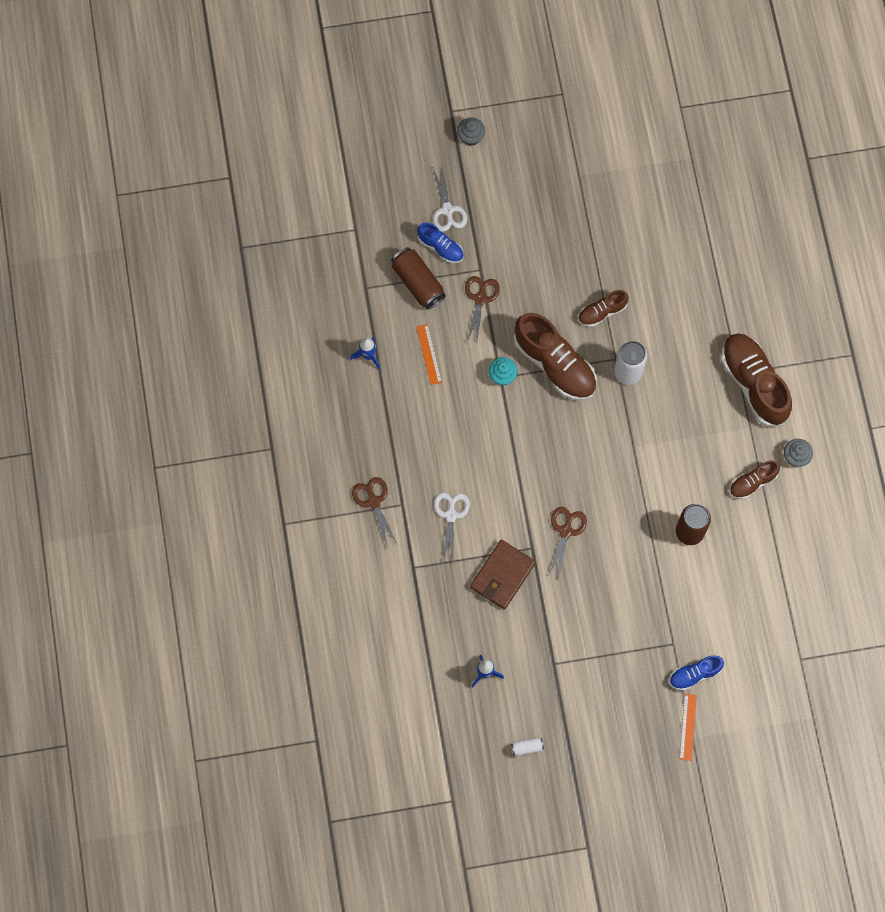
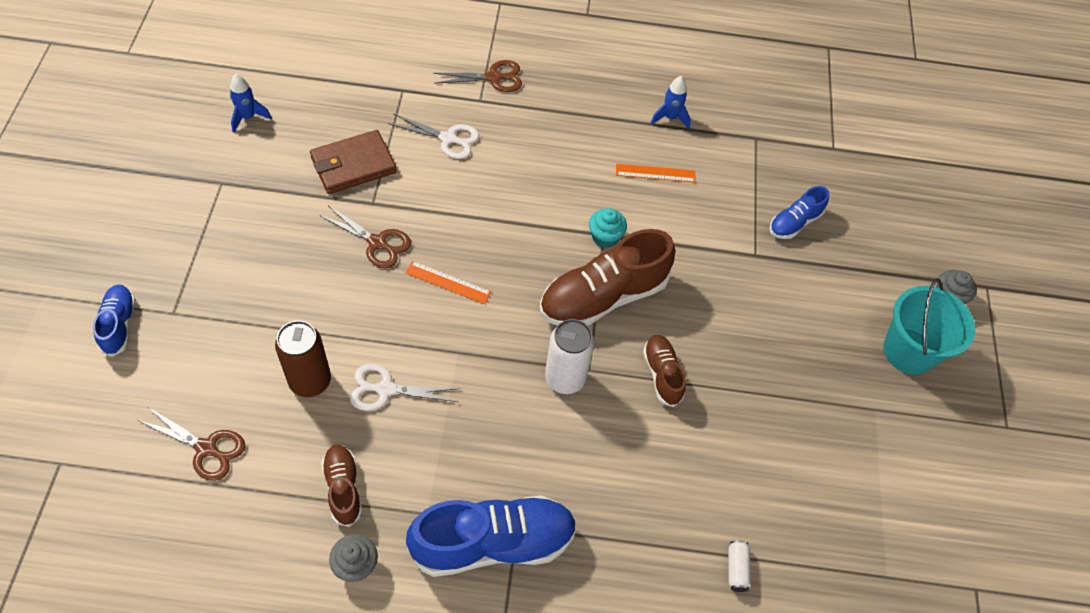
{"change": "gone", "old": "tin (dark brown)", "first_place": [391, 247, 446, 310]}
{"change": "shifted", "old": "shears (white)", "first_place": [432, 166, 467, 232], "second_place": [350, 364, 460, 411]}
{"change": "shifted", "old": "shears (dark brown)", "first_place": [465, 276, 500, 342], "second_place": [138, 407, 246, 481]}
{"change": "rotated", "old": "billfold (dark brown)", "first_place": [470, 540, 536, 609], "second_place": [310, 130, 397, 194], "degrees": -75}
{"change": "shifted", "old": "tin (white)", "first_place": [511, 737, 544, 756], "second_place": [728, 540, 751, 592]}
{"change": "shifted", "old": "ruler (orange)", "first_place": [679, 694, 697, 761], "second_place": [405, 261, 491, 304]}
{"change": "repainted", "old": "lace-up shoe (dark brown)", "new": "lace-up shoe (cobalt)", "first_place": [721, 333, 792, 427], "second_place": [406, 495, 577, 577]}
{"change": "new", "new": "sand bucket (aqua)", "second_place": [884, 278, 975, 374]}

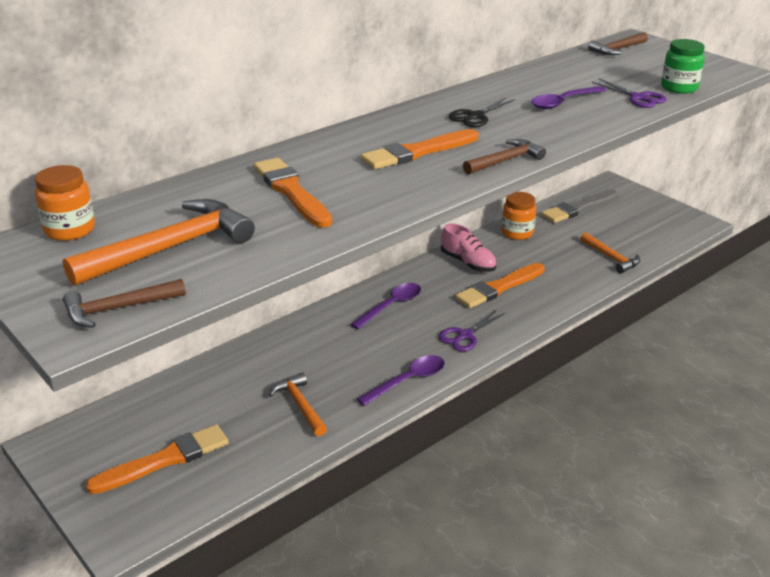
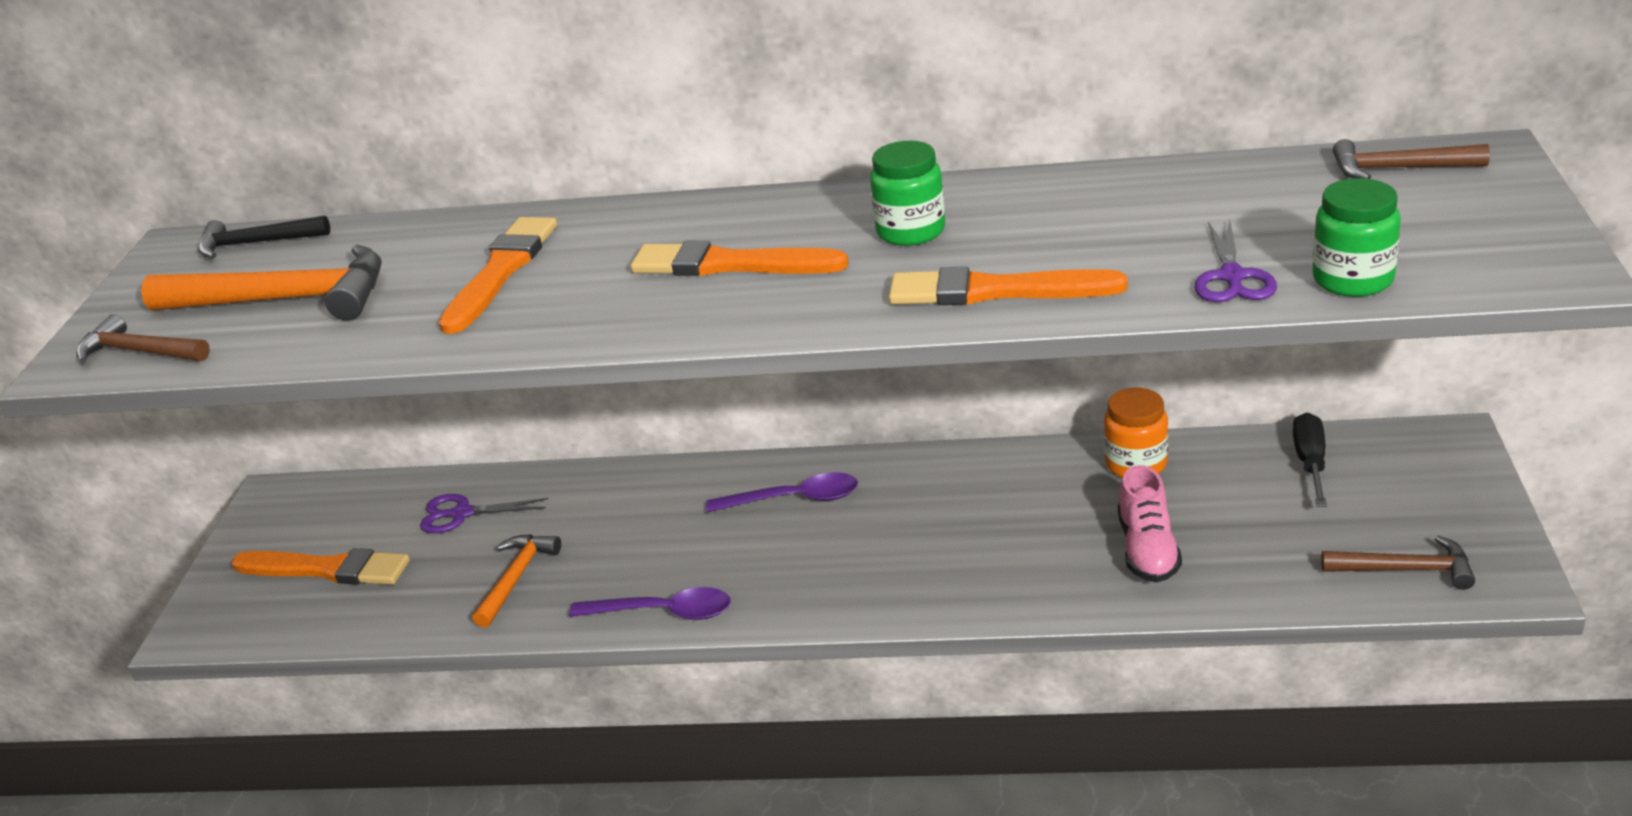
{"change": "swapped", "old": "jar (orange)", "new": "claw hammer (black)", "first_place": [35, 165, 95, 241], "second_place": [198, 216, 330, 258]}
{"change": "shifted", "old": "shears (violet)", "first_place": [439, 309, 505, 351], "second_place": [420, 494, 548, 533]}
{"change": "shifted", "old": "lace-up shoe (pink)", "first_place": [441, 223, 497, 272], "second_place": [1118, 465, 1182, 583]}
{"change": "swapped", "old": "shears (black)", "new": "jar (leaf-green)", "first_place": [449, 98, 515, 127], "second_place": [870, 141, 945, 246]}
{"change": "shifted", "old": "paintbrush (orange)", "first_place": [455, 263, 545, 308], "second_place": [889, 266, 1127, 305]}
{"change": "shifted", "old": "claw hammer (dark brown)", "first_place": [463, 139, 546, 175], "second_place": [1321, 536, 1475, 590]}
{"change": "gone", "old": "tablespoon (violet)", "first_place": [531, 86, 607, 109]}
{"change": "swapped", "old": "paintbrush (grey)", "new": "flat screwdriver (black)", "first_place": [541, 189, 618, 223], "second_place": [1293, 412, 1327, 507]}
{"change": "gone", "old": "claw hammer (orange)", "first_place": [580, 232, 640, 274]}

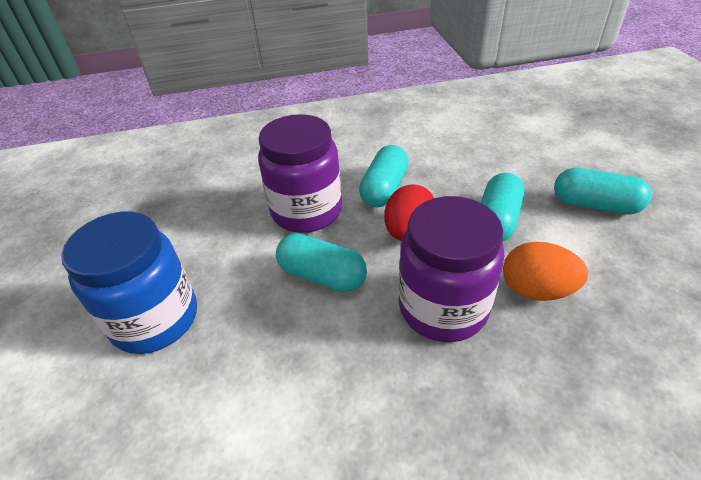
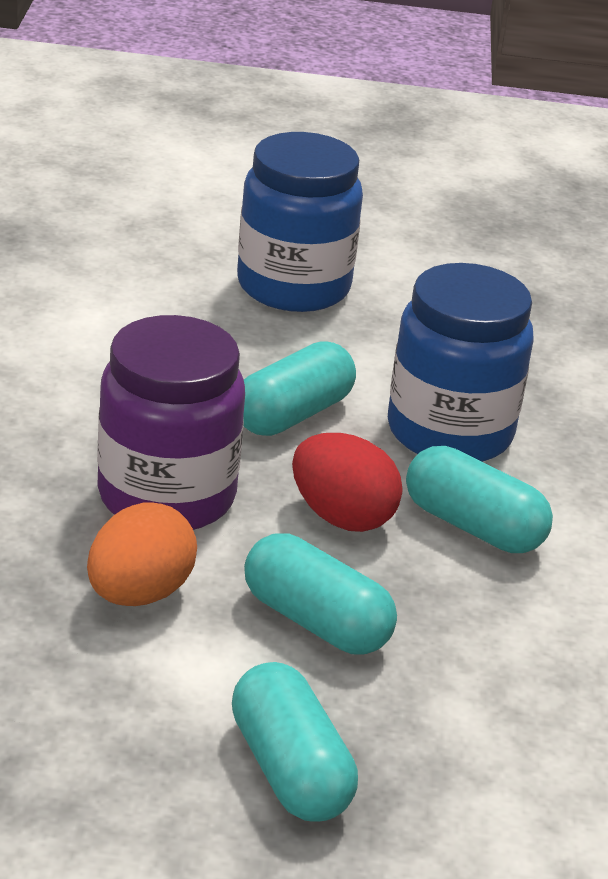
{"change": "repainted", "old": "jar (violet)", "new": "jar (cobalt)", "first_place": [258, 114, 342, 233], "second_place": [388, 263, 534, 462]}
{"change": "rotated", "old": "pill (aqua)", "first_place": [554, 168, 652, 215], "second_place": [232, 662, 358, 822], "degrees": -60}

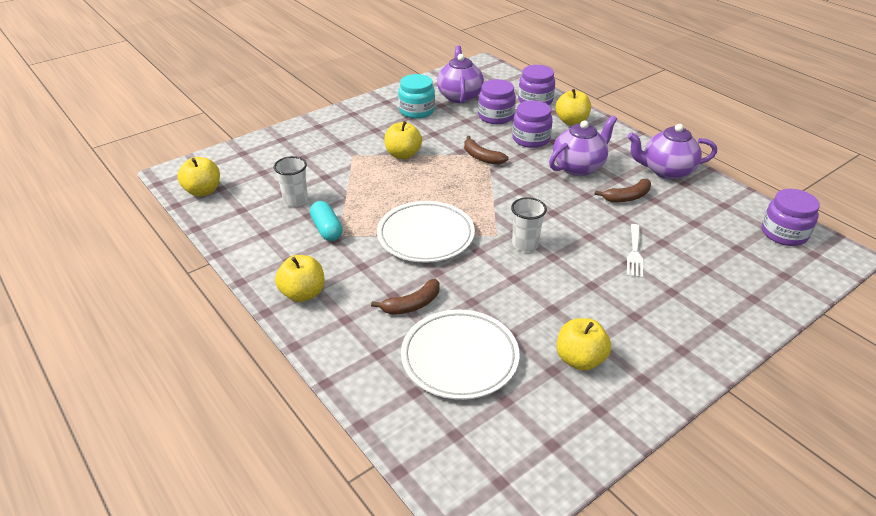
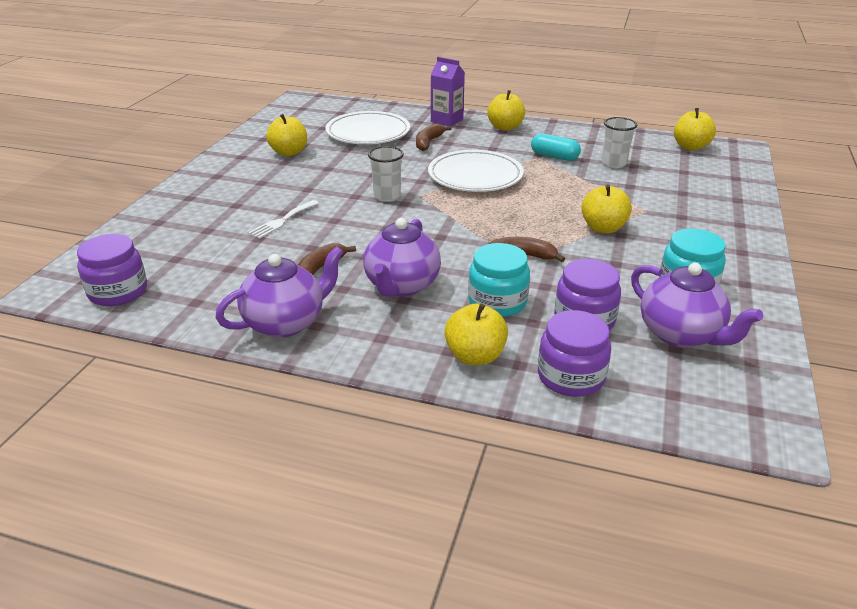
{"change": "repainted", "old": "jar (violet)", "new": "jar (aqua)", "first_place": [512, 100, 553, 148], "second_place": [468, 243, 530, 317]}
{"change": "rotated", "old": "dinner fork (white)", "first_place": [627, 224, 643, 278], "second_place": [248, 200, 319, 239], "degrees": -120}
{"change": "new", "new": "carton (violet)", "second_place": [431, 57, 465, 127]}

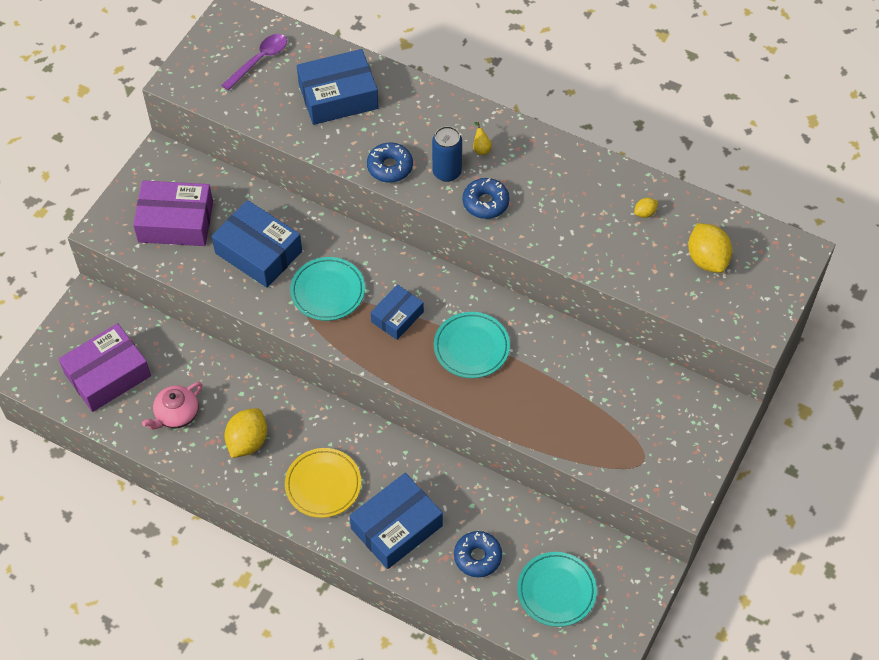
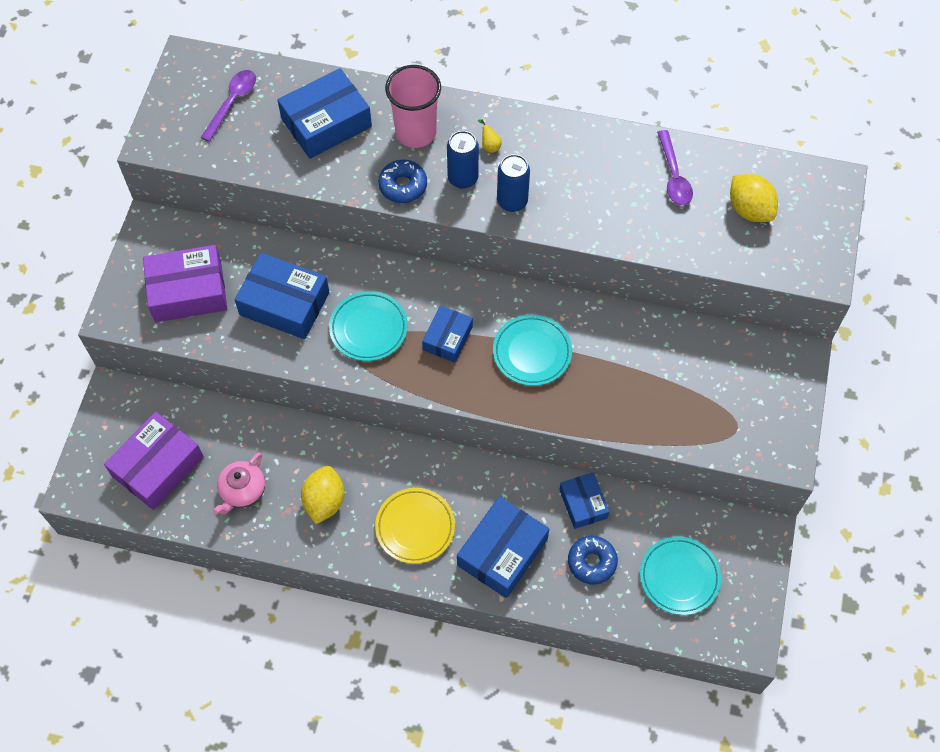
{"change": "swapped", "old": "glazed donut (cobalt)", "new": "tin (cobalt)", "first_place": [463, 178, 510, 219], "second_place": [497, 154, 530, 212]}
{"change": "swapped", "old": "lemon (golden)", "new": "tablespoon (violet)", "first_place": [634, 198, 658, 218], "second_place": [657, 130, 693, 205]}
{"change": "new", "new": "beaker (pink)", "second_place": [385, 65, 441, 148]}
{"change": "new", "new": "package (cobalt)", "second_place": [559, 472, 609, 529]}

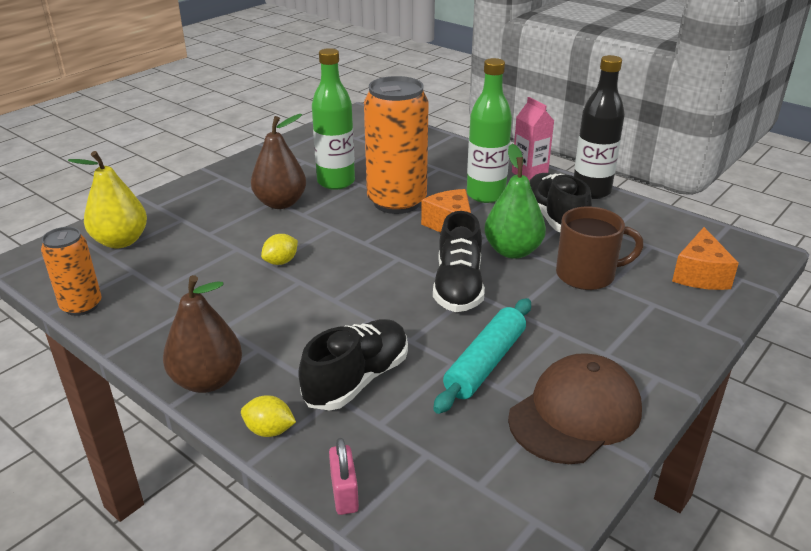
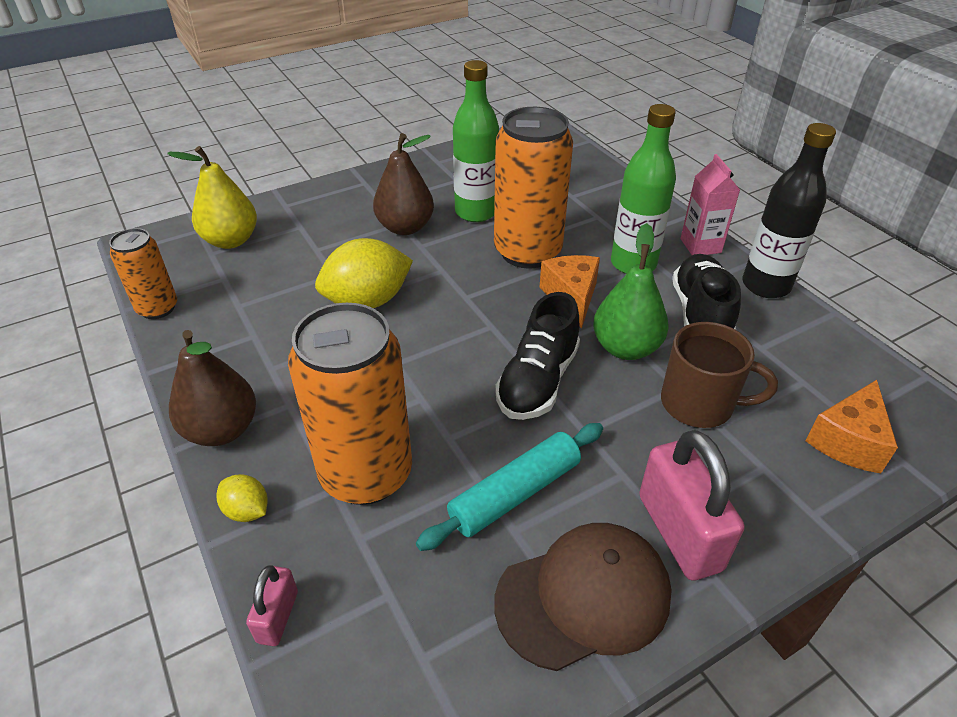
{"change": "scaled", "old": "lemon (golden)", "first_place": [261, 234, 298, 265], "second_place": [315, 238, 413, 308], "factor": 2.05}
{"change": "swapped", "old": "lace-up shoe (black)", "new": "tin (orange)", "first_place": [298, 319, 408, 411], "second_place": [288, 303, 412, 505]}
{"change": "new", "new": "padlock (pink)", "second_place": [639, 430, 744, 581]}

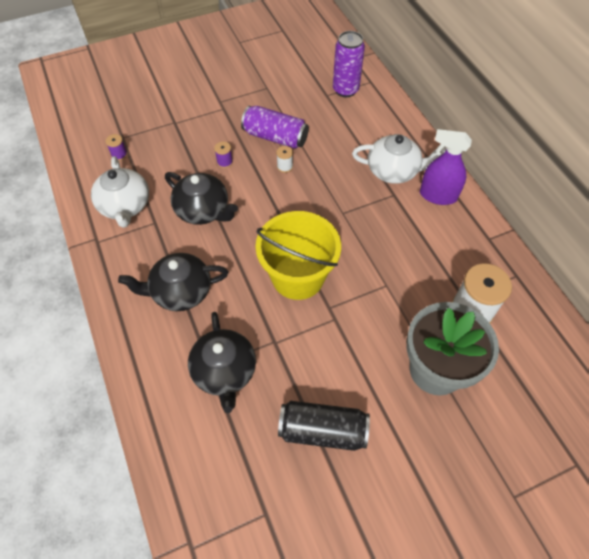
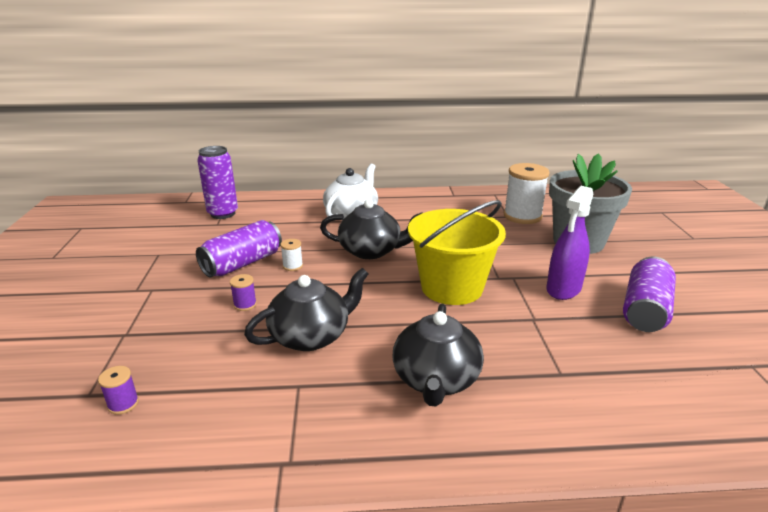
{"change": "gone", "old": "teapot (white)", "first_place": [91, 156, 149, 228]}
{"change": "shifted", "old": "teapot (black)", "first_place": [188, 312, 256, 413], "second_place": [320, 199, 422, 259]}
{"change": "repainted", "old": "tin (black)", "new": "tin (violet)", "first_place": [278, 401, 370, 451], "second_place": [623, 257, 676, 332]}
{"change": "shifted", "old": "spray bottle (violet)", "first_place": [420, 129, 472, 205], "second_place": [546, 186, 593, 300]}

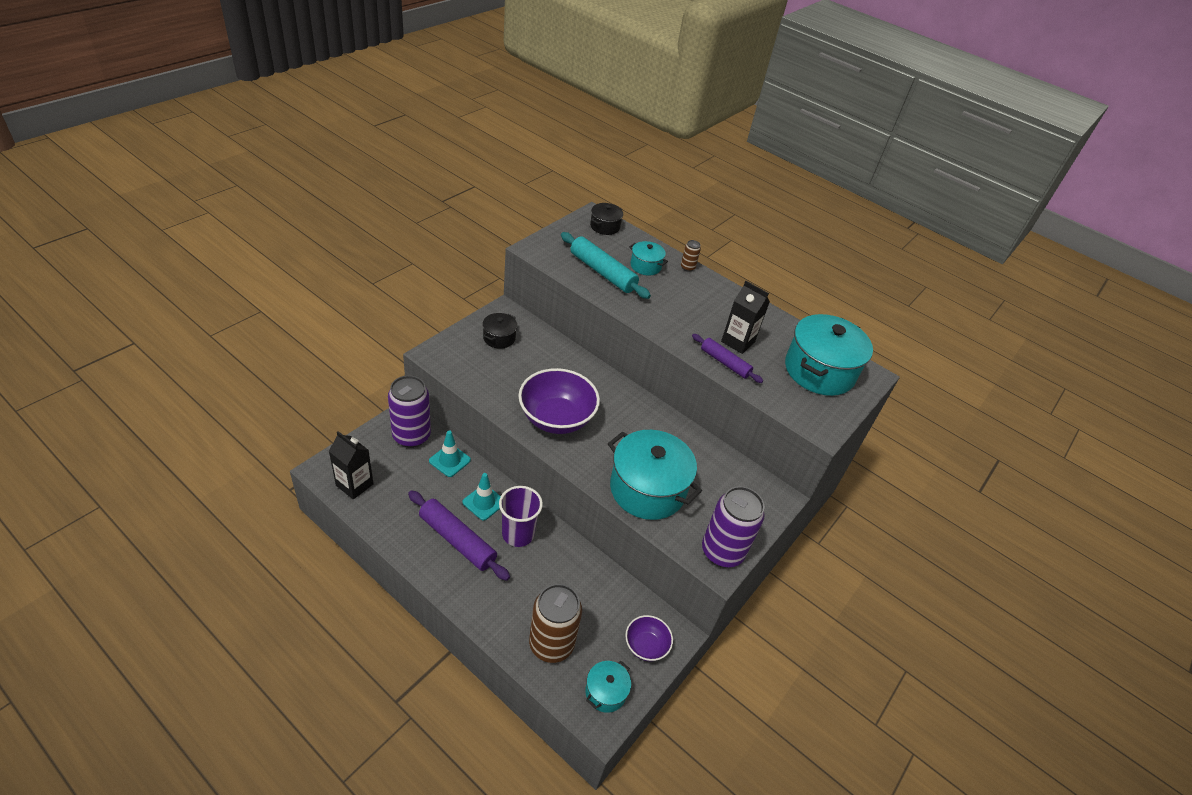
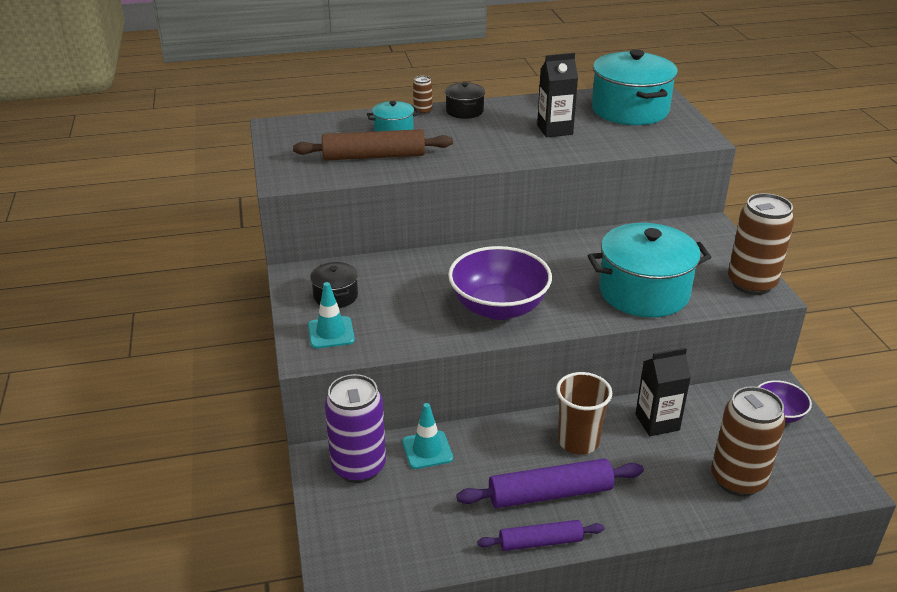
{"change": "shifted", "old": "carton (black)", "first_place": [329, 431, 373, 499], "second_place": [635, 348, 691, 436]}
{"change": "shifted", "old": "safety cone (aqua)", "first_place": [462, 473, 501, 521], "second_place": [308, 282, 355, 349]}
{"change": "repainted", "old": "beaker (violet)", "new": "beaker (dark brown)", "first_place": [499, 486, 543, 547], "second_place": [556, 372, 612, 455]}
{"change": "repainted", "old": "rolling pin (aqua)", "new": "rolling pin (dark brown)", "first_place": [561, 232, 651, 299], "second_place": [293, 129, 453, 161]}
{"change": "gone", "old": "cooking pot (aqua)", "first_place": [585, 661, 631, 713]}
{"change": "shifted", "old": "cooking pot (black)", "first_place": [590, 203, 623, 235], "second_place": [445, 82, 485, 119]}
{"change": "shifted", "old": "rolling pin (violet)", "first_place": [692, 334, 763, 383], "second_place": [477, 520, 604, 551]}
{"change": "repainted", "old": "tin (violet)", "new": "tin (dark brown)", "first_place": [702, 486, 765, 568], "second_place": [728, 193, 794, 295]}

